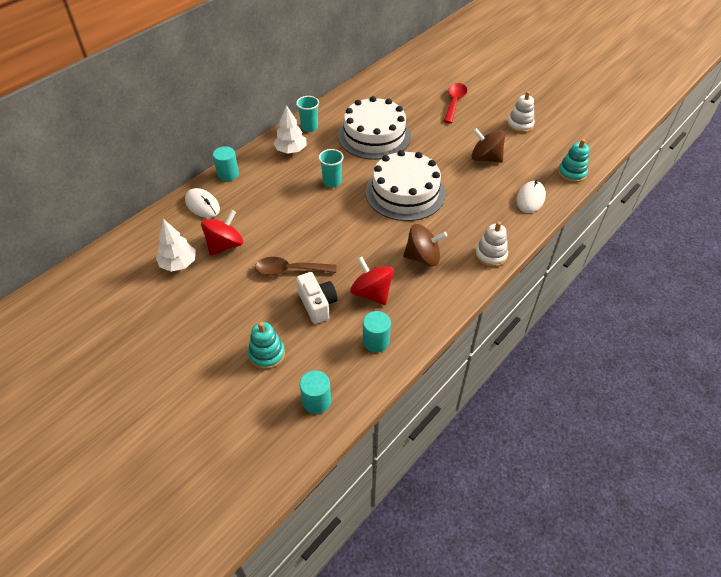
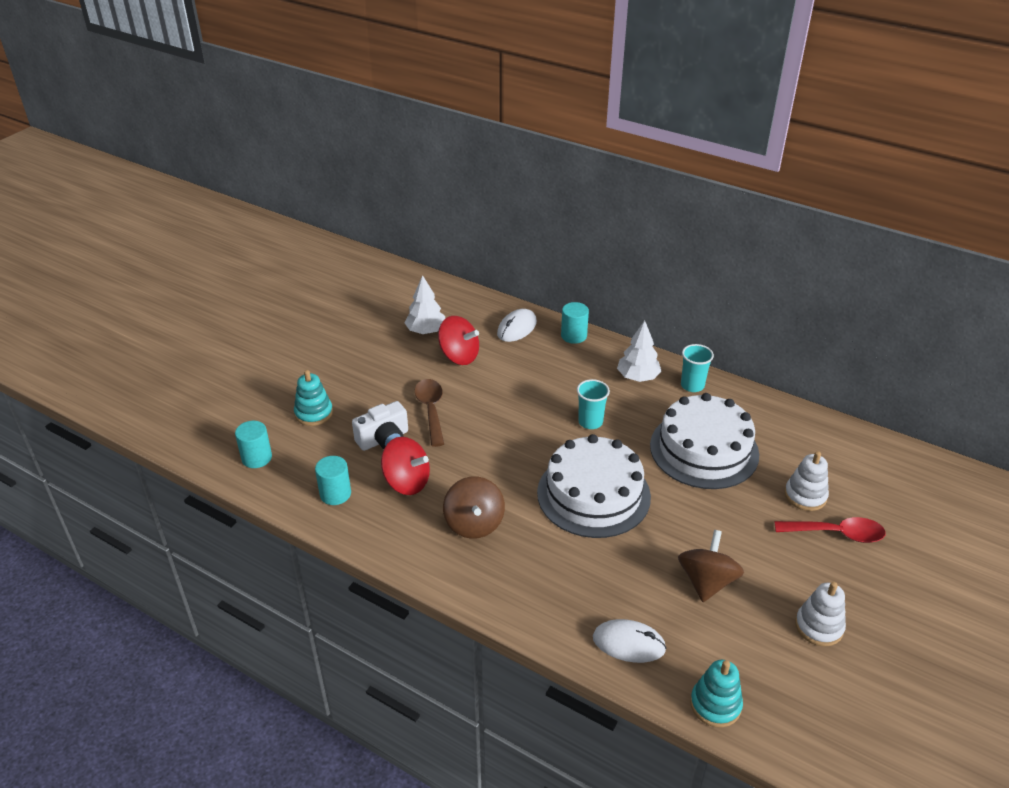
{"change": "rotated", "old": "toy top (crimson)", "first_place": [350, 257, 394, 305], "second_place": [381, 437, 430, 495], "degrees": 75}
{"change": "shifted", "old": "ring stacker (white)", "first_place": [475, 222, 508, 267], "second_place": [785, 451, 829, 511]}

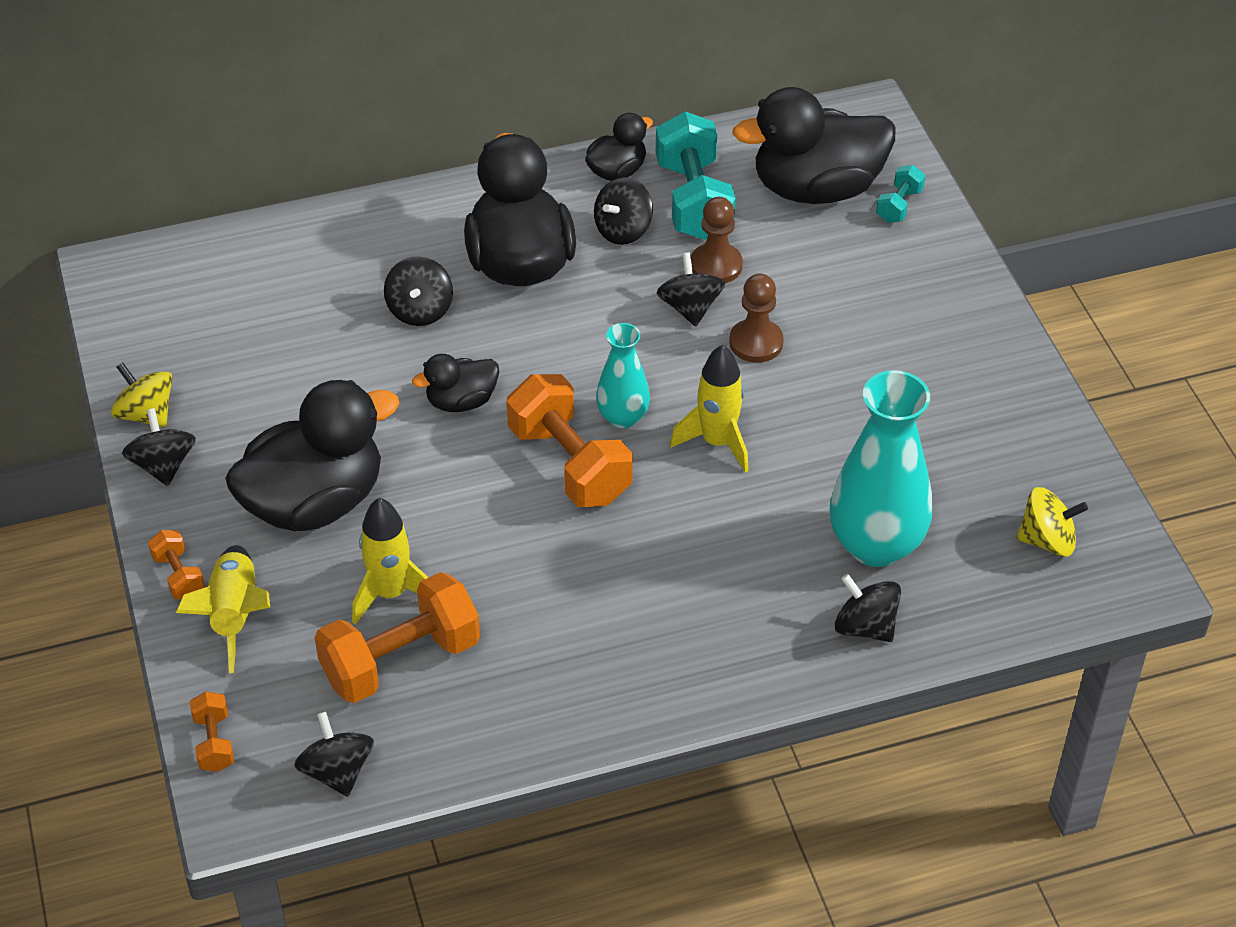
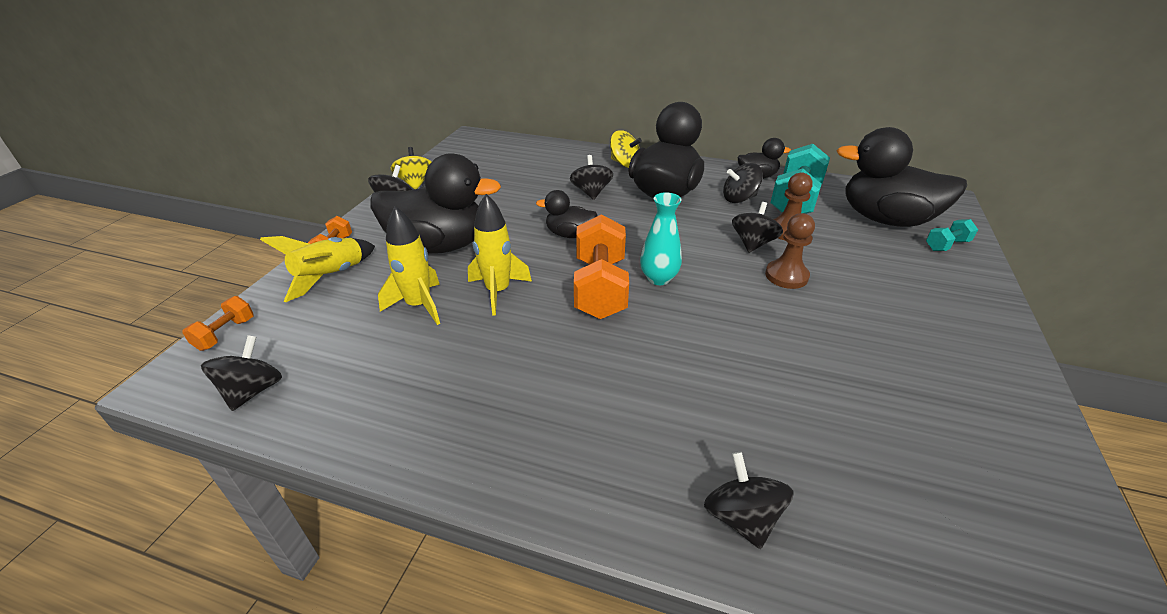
{"change": "gone", "old": "hand weight (orange)", "first_place": [315, 572, 480, 703]}
{"change": "rotated", "old": "toy top (black)", "first_place": [384, 256, 453, 326], "second_place": [570, 155, 613, 200], "degrees": 135}
{"change": "shifted", "old": "toy rocket (golden)", "first_place": [670, 345, 749, 473], "second_place": [468, 194, 532, 315]}
{"change": "gone", "old": "tall vase (aqua)", "first_place": [830, 370, 932, 567]}
{"change": "shifted", "old": "toy top (golden)", "first_place": [1017, 487, 1088, 557], "second_place": [610, 130, 642, 168]}

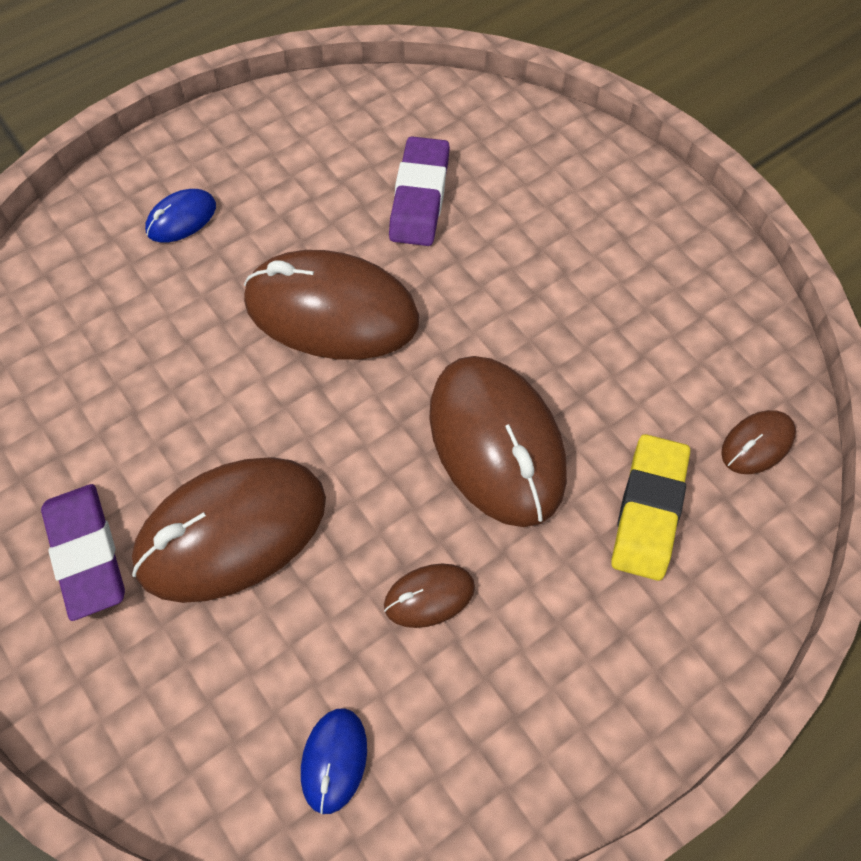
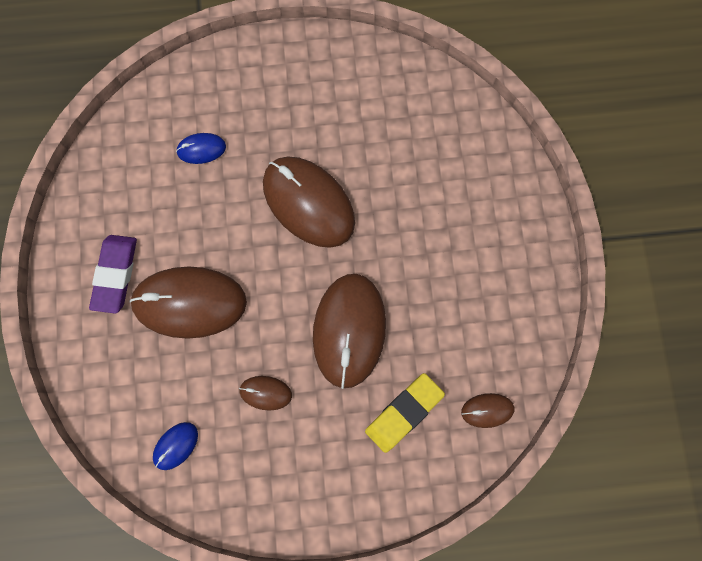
{"change": "shifted", "old": "computer mouse (cobalt)", "first_place": [145, 189, 216, 242], "second_place": [176, 133, 226, 164]}
{"change": "gone", "old": "eraser (violet)", "first_place": [389, 136, 450, 246]}

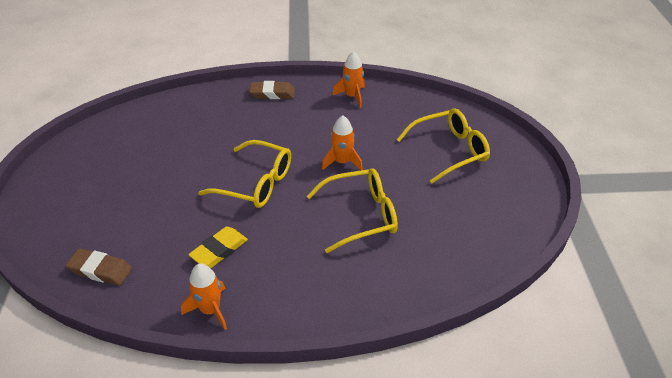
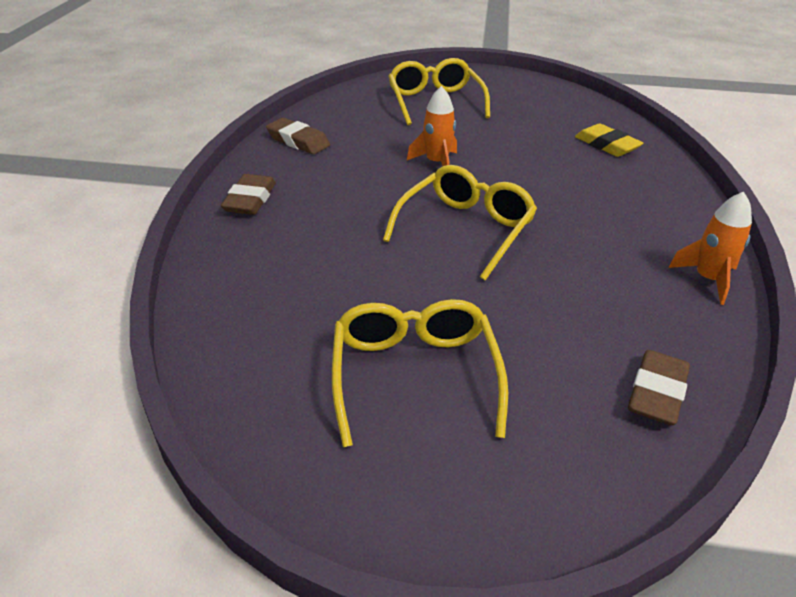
{"change": "shifted", "old": "eraser (golden)", "first_place": [188, 227, 248, 268], "second_place": [575, 123, 643, 157]}
{"change": "shifted", "old": "glasses (golden)", "first_place": [307, 168, 398, 253], "second_place": [332, 299, 508, 447]}
{"change": "swapped", "old": "toy rocket (orange)", "new": "eraser (dark brown)", "first_place": [332, 51, 365, 108], "second_place": [266, 118, 330, 154]}

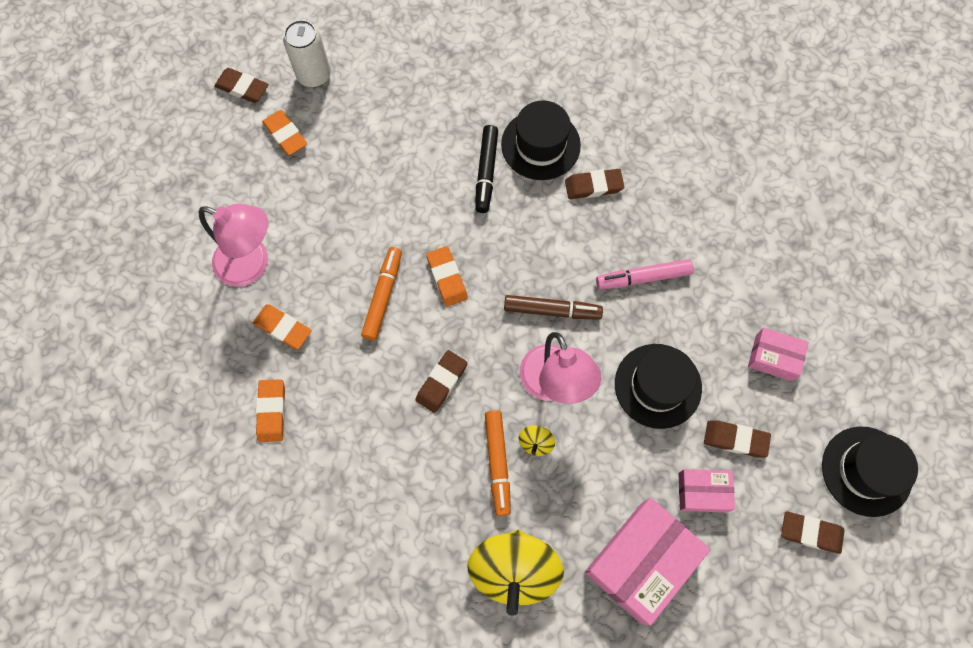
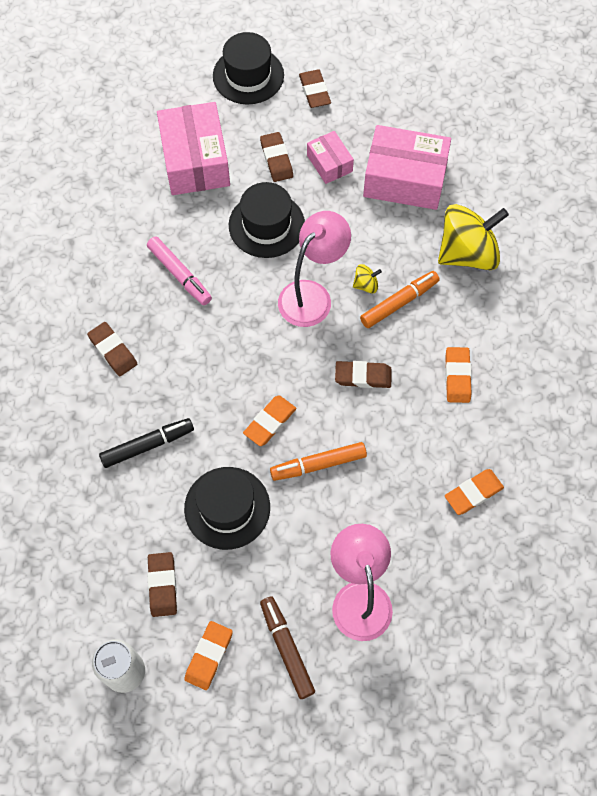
{"change": "shifted", "old": "eraser (dark brown)", "first_place": [214, 68, 269, 103], "second_place": [147, 552, 177, 617]}
{"change": "shifted", "old": "eraser (orange)", "first_place": [253, 304, 312, 350], "second_place": [445, 347, 472, 403]}
{"change": "shifted", "old": "hat (black)", "first_place": [501, 100, 581, 180], "second_place": [184, 467, 270, 550]}
{"change": "shifted", "old": "felt pen (dark brown)", "first_place": [504, 295, 603, 320], "second_place": [260, 596, 315, 699]}
{"change": "scaled", "old": "package (pink)", "first_place": [748, 328, 809, 381], "second_place": [157, 102, 230, 195], "factor": 1.88}

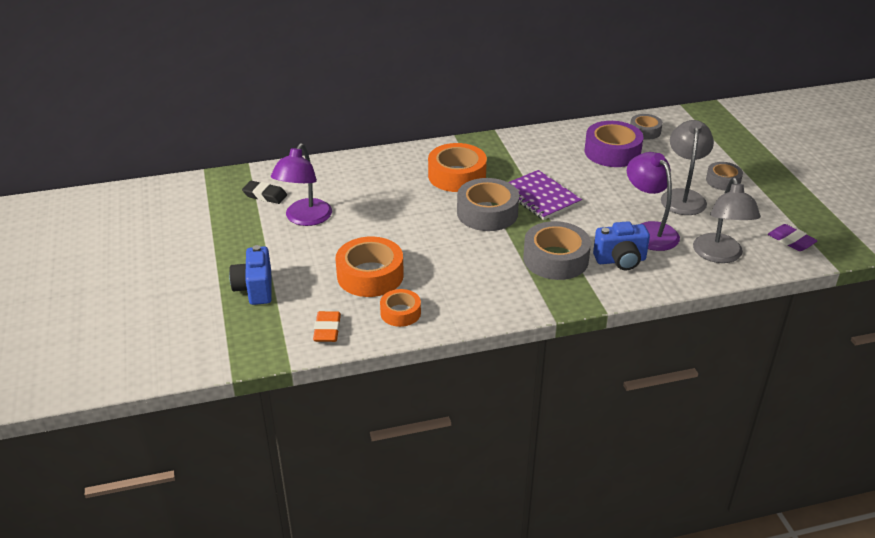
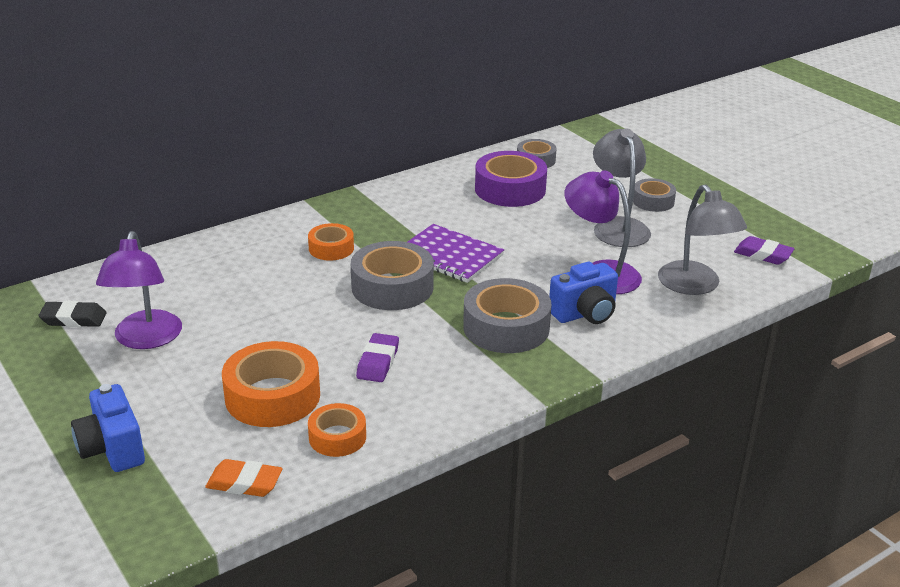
{"change": "rotated", "old": "eraser (orange)", "first_place": [313, 311, 341, 342], "second_place": [205, 459, 283, 497], "degrees": -60}
{"change": "scaled", "old": "sticky tape (orange)", "first_place": [428, 143, 487, 192], "second_place": [308, 223, 354, 261], "factor": 0.58}
{"change": "new", "new": "eraser (violet)", "second_place": [356, 333, 399, 382]}

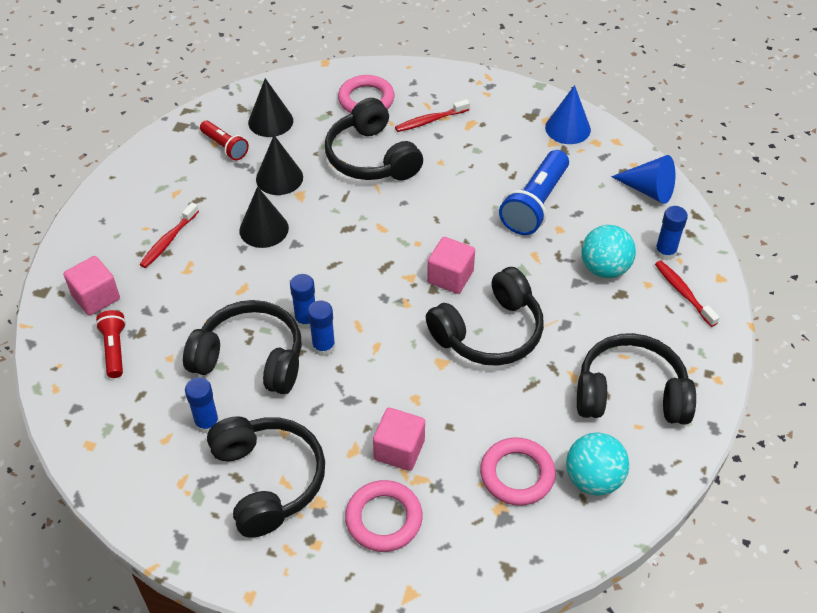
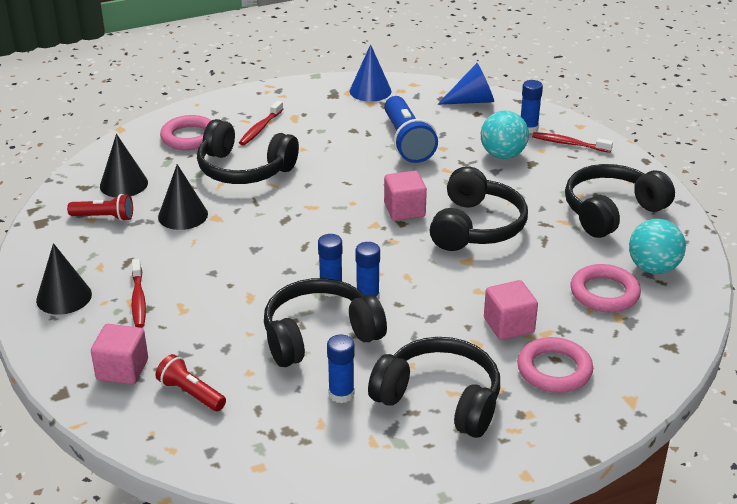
{"change": "shifted", "old": "solid cone (black)", "first_place": [239, 187, 289, 248], "second_place": [36, 243, 92, 315]}

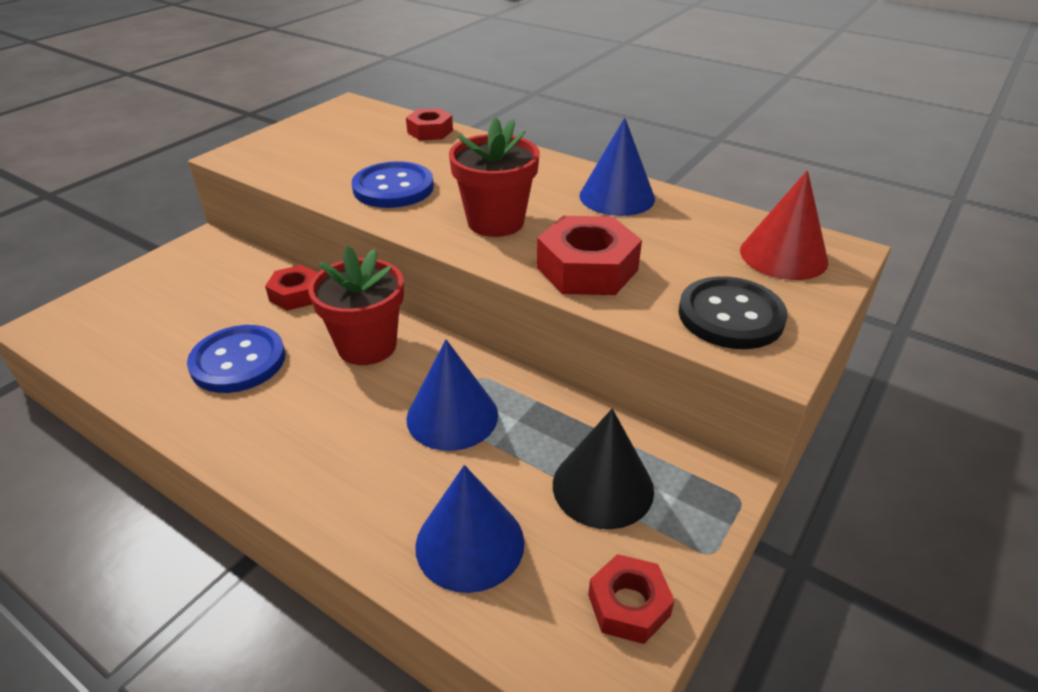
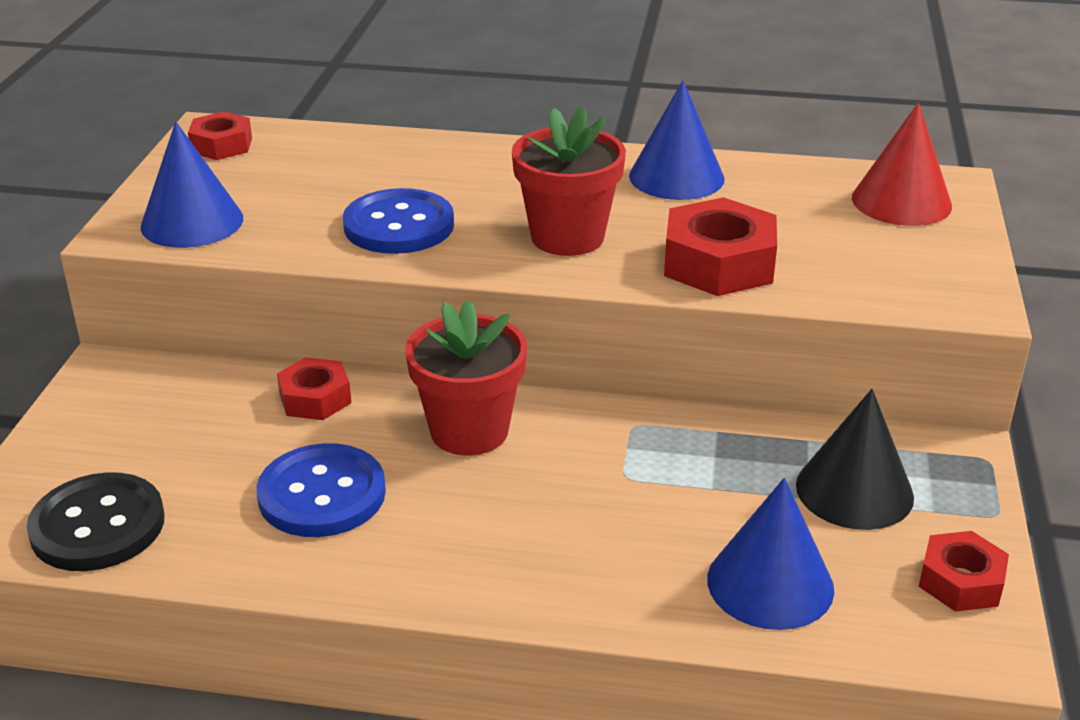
{"change": "shifted", "old": "nut (crimson)", "first_place": [406, 108, 453, 141], "second_place": [188, 112, 252, 160]}
{"change": "shifted", "old": "solid cone (cobalt)", "first_place": [406, 340, 498, 451], "second_place": [141, 121, 243, 248]}
{"change": "shifted", "old": "shirt button (black)", "first_place": [678, 276, 788, 349], "second_place": [27, 472, 165, 571]}

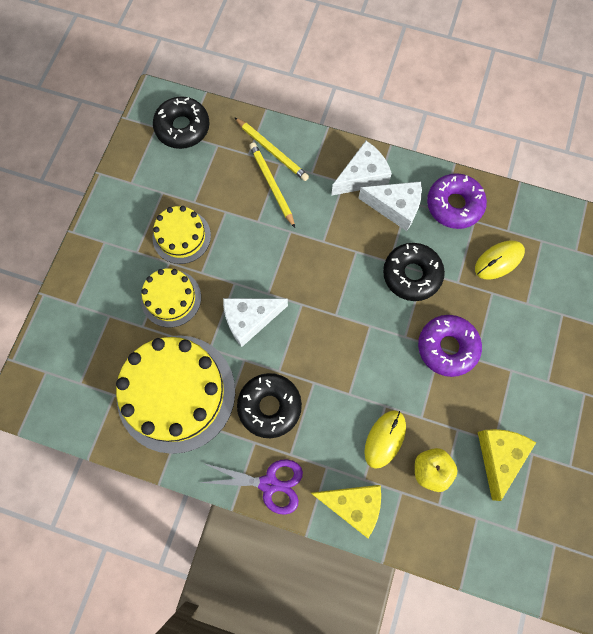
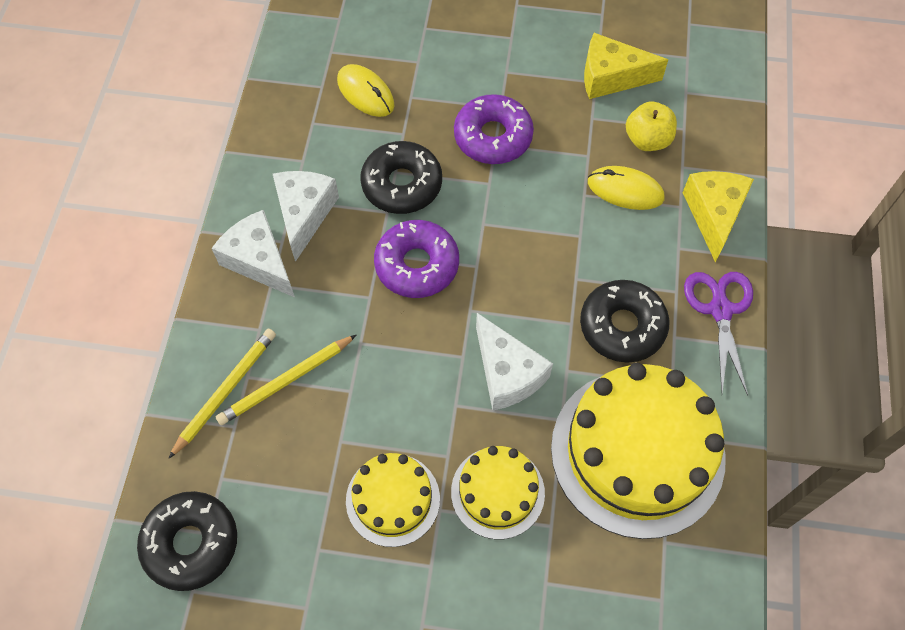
{"change": "shifted", "old": "glazed donut (violet)", "first_place": [427, 173, 487, 229], "second_place": [374, 220, 459, 298]}

